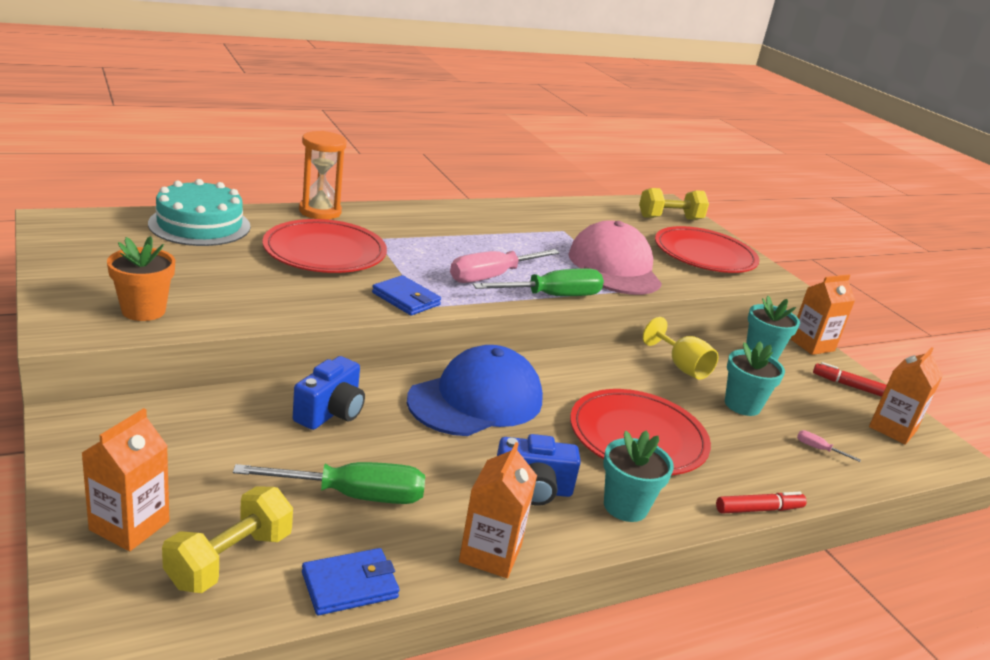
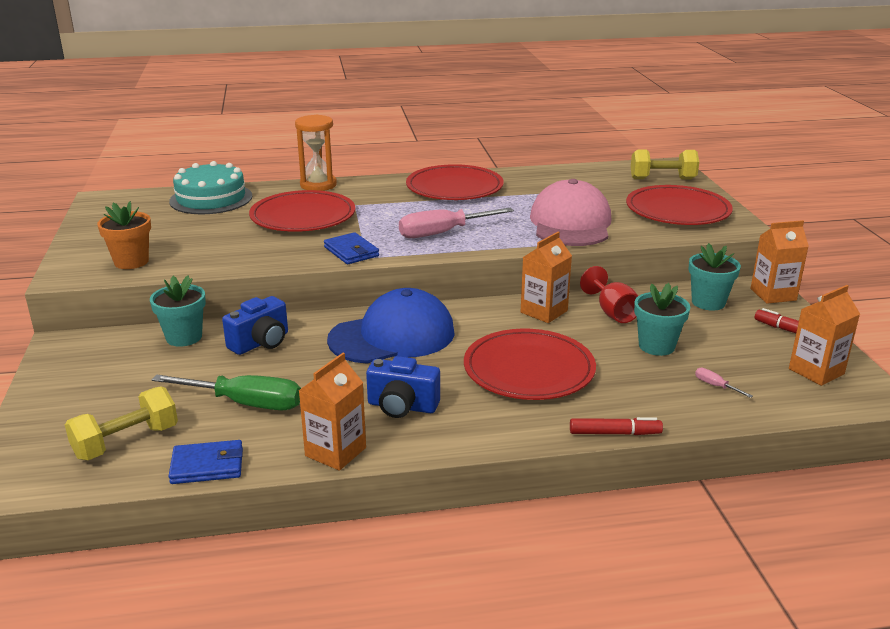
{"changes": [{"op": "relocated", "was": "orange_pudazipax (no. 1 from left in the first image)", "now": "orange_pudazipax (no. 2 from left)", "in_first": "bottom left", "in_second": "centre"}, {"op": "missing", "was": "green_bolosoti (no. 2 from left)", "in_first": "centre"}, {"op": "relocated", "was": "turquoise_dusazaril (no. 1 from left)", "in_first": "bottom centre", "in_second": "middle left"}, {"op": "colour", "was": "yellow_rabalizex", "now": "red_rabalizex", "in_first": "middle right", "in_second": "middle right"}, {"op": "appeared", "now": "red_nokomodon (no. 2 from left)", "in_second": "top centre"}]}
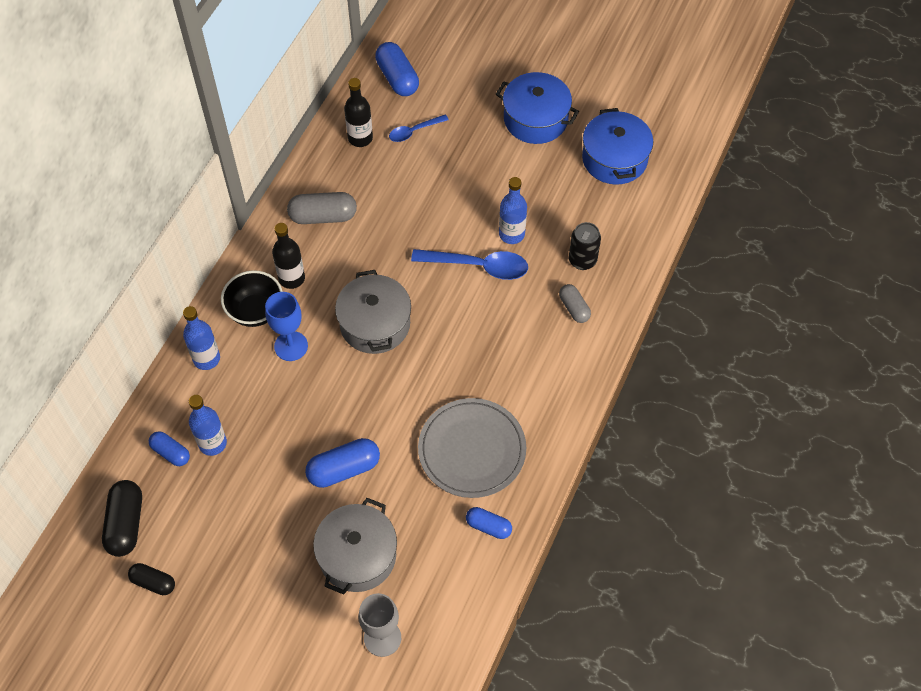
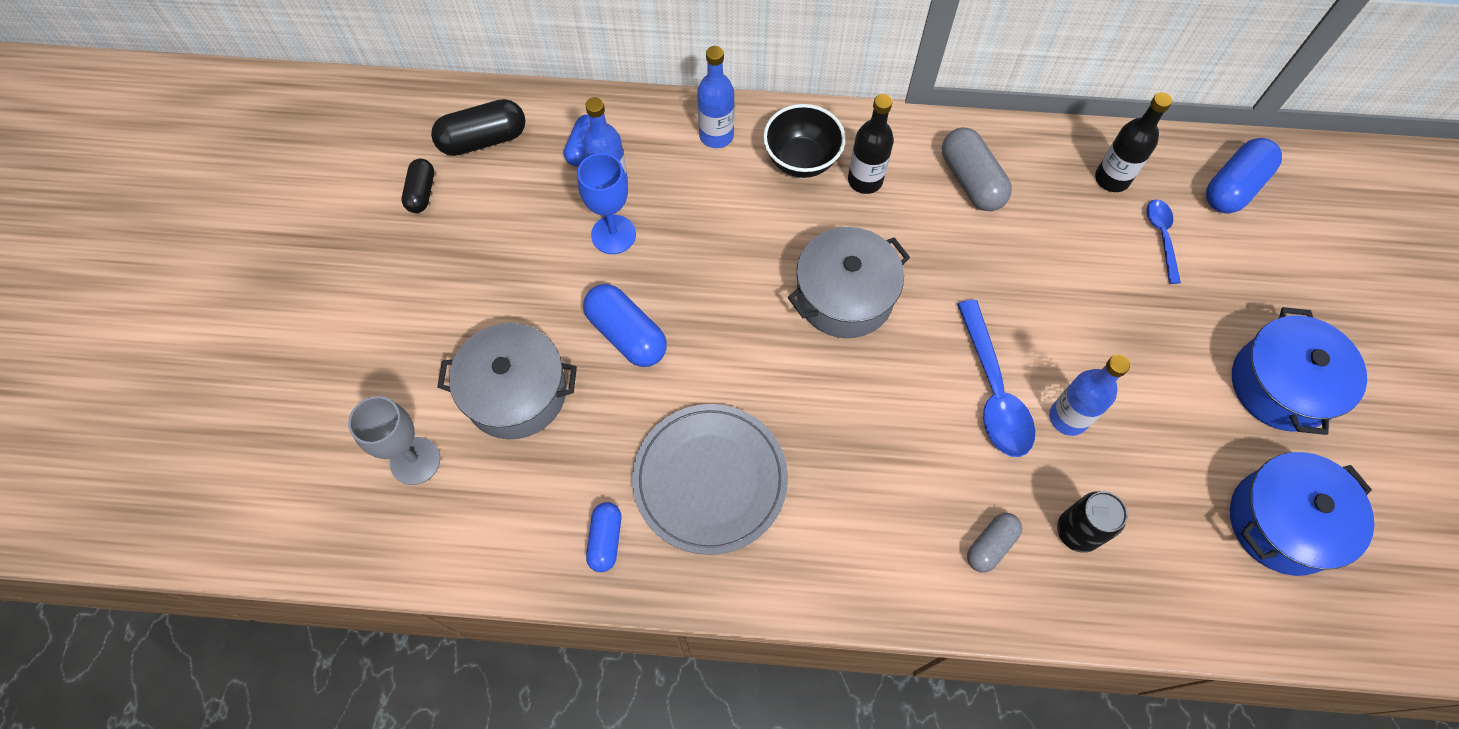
{"changes": [{"op": "relocated", "was": "blue_rabalizex", "in_first": "middle left", "in_second": "top centre"}, {"op": "spun", "was": "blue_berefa (no. 1 from left in the first image)", "in_first": "top centre", "in_second": "top right", "clockwise": 45}]}
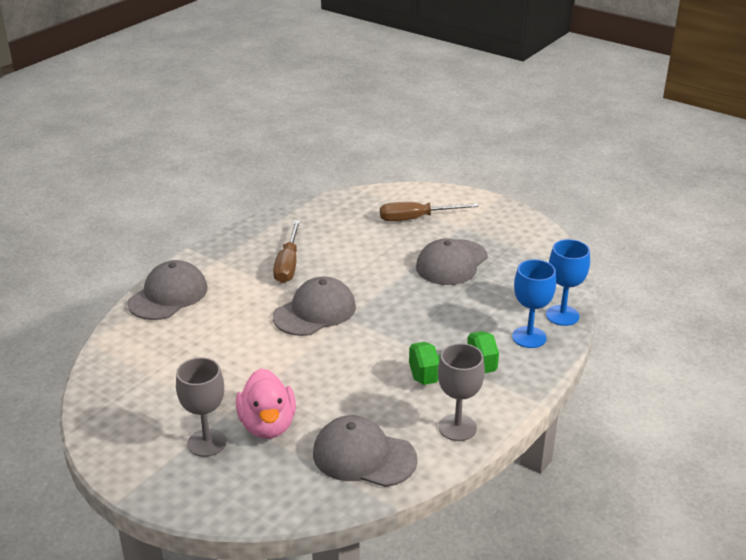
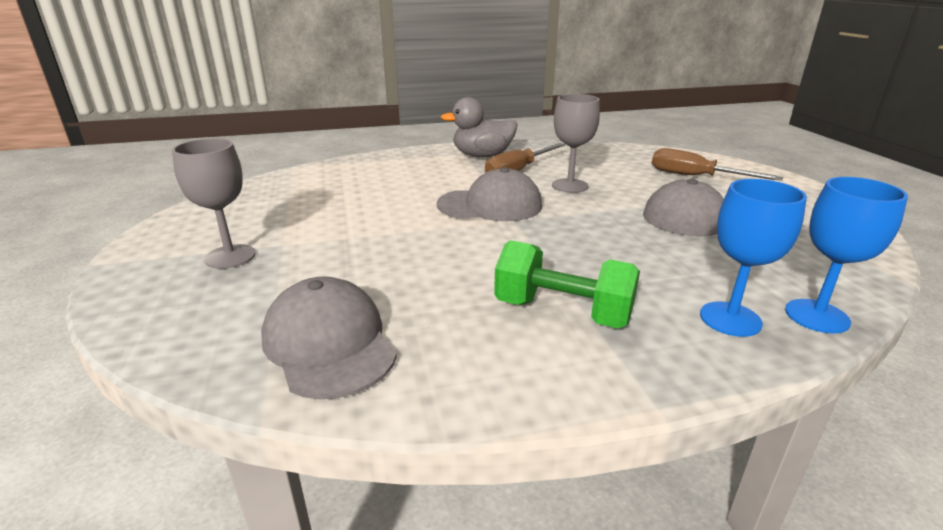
{"changes": [{"op": "missing", "was": "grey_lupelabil (no. 1 from left)", "in_first": "middle left"}, {"op": "missing", "was": "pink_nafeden", "in_first": "bottom centre"}, {"op": "relocated", "was": "grey_rabalizex (no. 2 from left)", "in_first": "bottom centre", "in_second": "top centre"}, {"op": "appeared", "now": "grey_nafeden", "in_second": "top centre"}]}
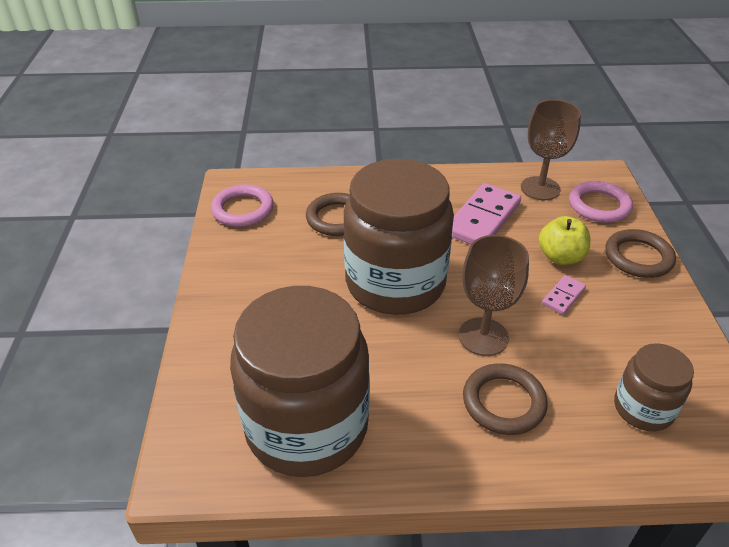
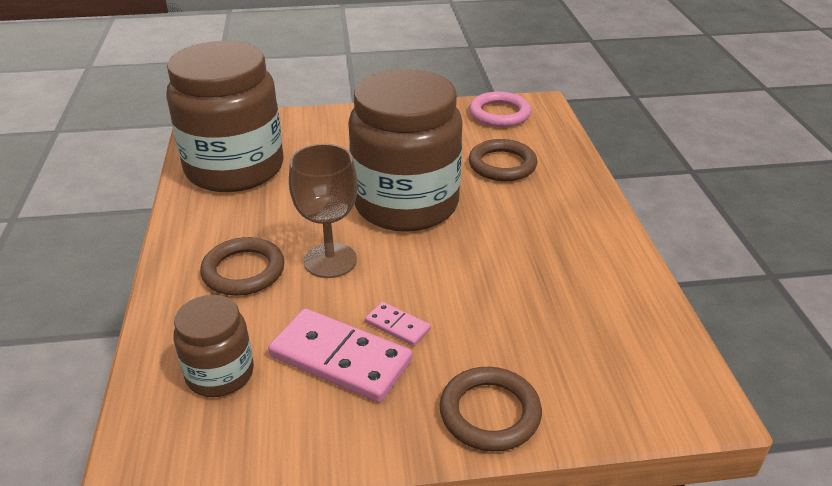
{"changes": [{"op": "relocated", "was": "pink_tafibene (no. 1 from left)", "in_first": "middle right", "in_second": "bottom centre"}, {"op": "missing", "was": "brown_rabalizex (no. 2 from left)", "in_first": "top right"}, {"op": "missing", "was": "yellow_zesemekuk", "in_first": "middle right"}, {"op": "missing", "was": "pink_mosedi (no. 2 from left)", "in_first": "middle right"}]}
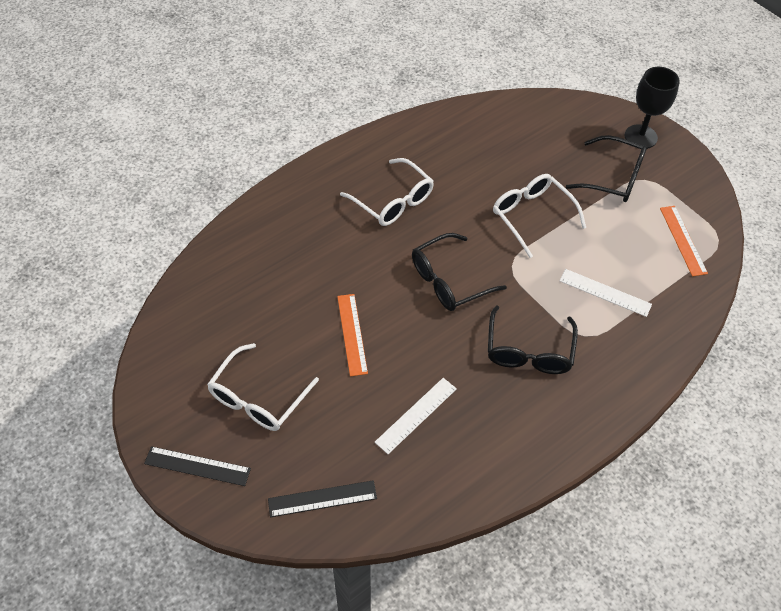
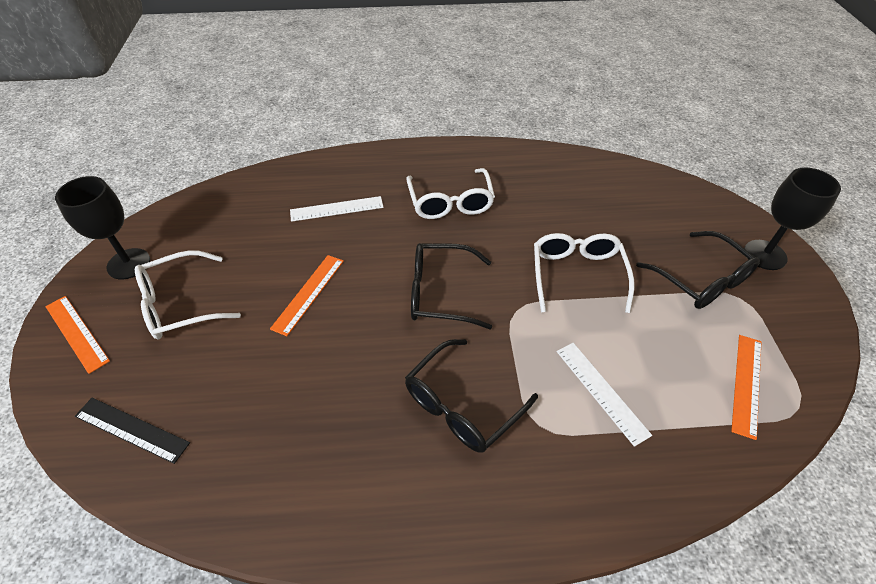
{"changes": [{"op": "colour", "was": "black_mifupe (no. 1 from left)", "now": "orange_mifupe (no. 1 from left)", "in_first": "bottom left", "in_second": "middle left"}, {"op": "relocated", "was": "white_mifupe (no. 1 from left)", "in_first": "bottom centre", "in_second": "centre"}, {"op": "appeared", "now": "black_rabalizex (no. 1 from left)", "in_second": "middle left"}]}
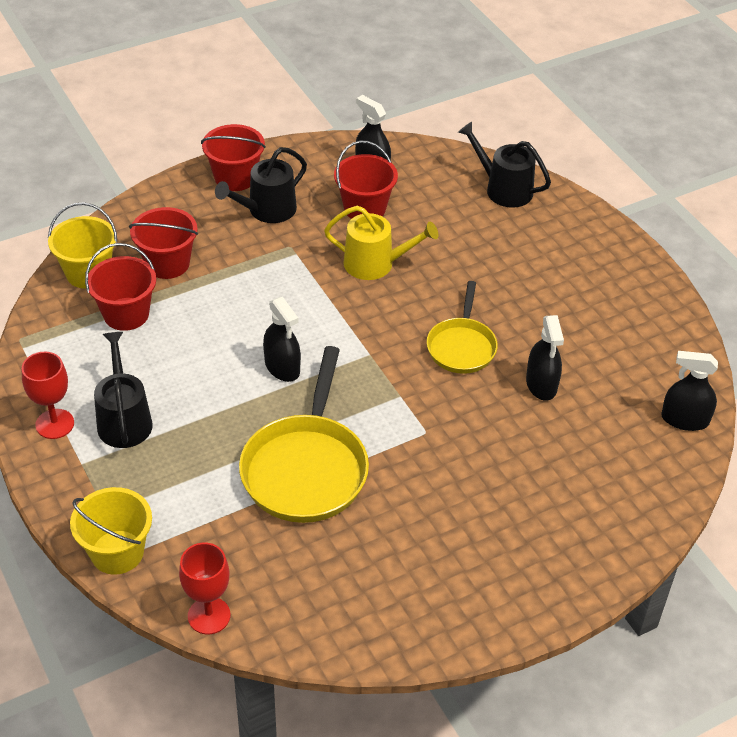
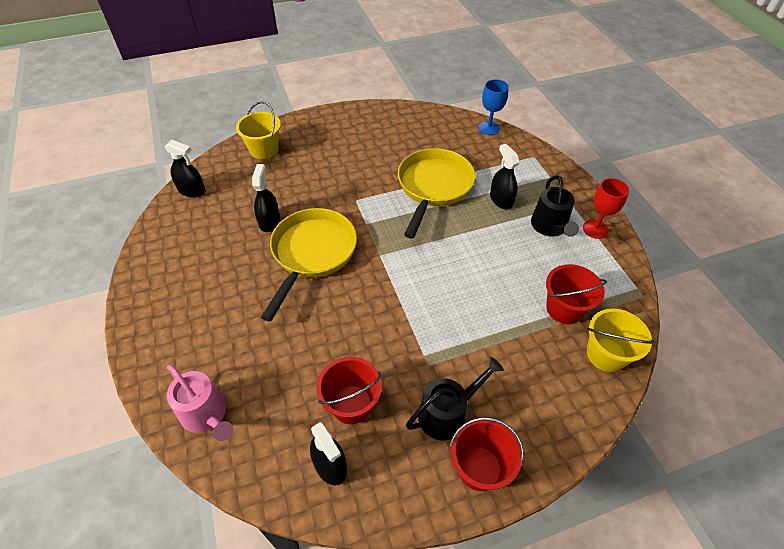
{"changes": [{"op": "relocated", "was": "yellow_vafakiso (no. 2 from left in the first image)", "now": "yellow_vafakiso (no. 1 from left)", "in_first": "bottom left", "in_second": "top left"}, {"op": "missing", "was": "red_vafakiso (no. 2 from left)", "in_first": "top left"}, {"op": "colour", "was": "red_rabalizex (no. 2 from left)", "now": "blue_rabalizex", "in_first": "bottom left", "in_second": "top centre"}, {"op": "relocated", "was": "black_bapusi (no. 1 from left in the first image)", "now": "black_bapusi (no. 4 from left)", "in_first": "centre", "in_second": "top centre"}, {"op": "missing", "was": "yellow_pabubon", "in_first": "top centre"}, {"op": "size", "was": "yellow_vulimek (no. 2 from left in the first image)", "in_first": "centre", "in_second": "centre", "ratio": 1.66}, {"op": "colour", "was": "black_pabubon (no. 3 from left)", "now": "pink_pabubon", "in_first": "top right", "in_second": "bottom left"}]}
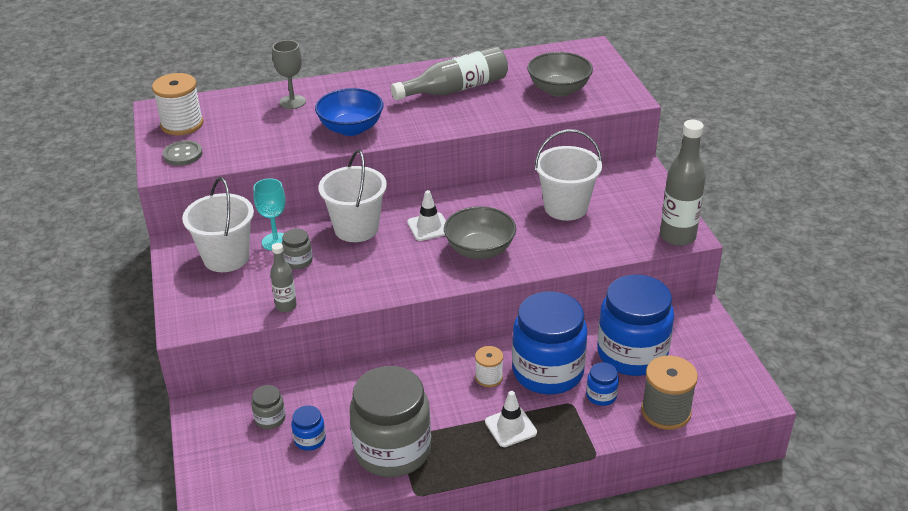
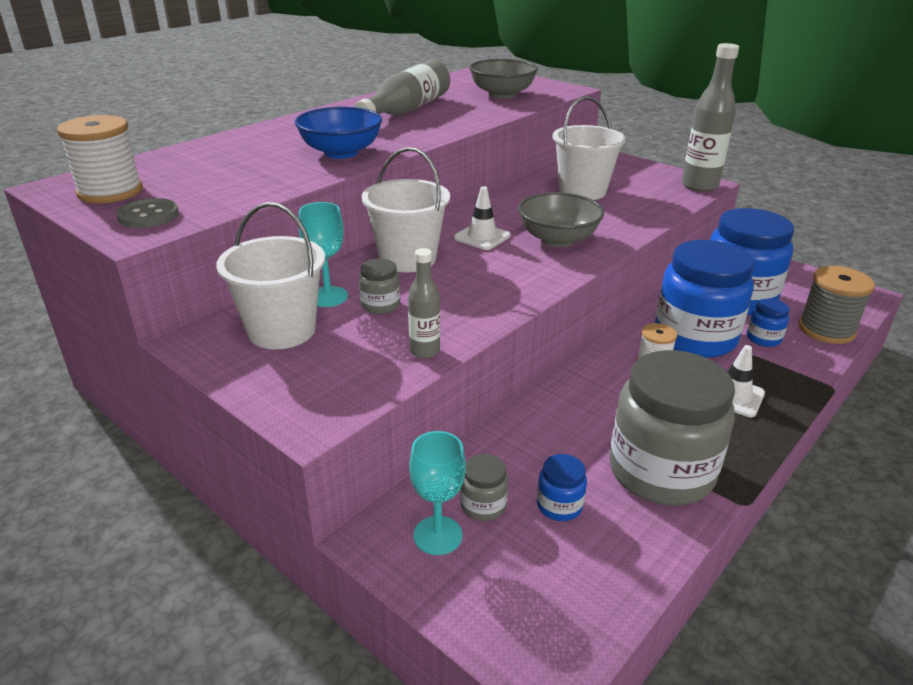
{"changes": [{"op": "missing", "was": "grey_rabalizex", "in_first": "top left"}, {"op": "appeared", "now": "turquoise_rabalizex (no. 2 from left)", "in_second": "bottom centre"}]}
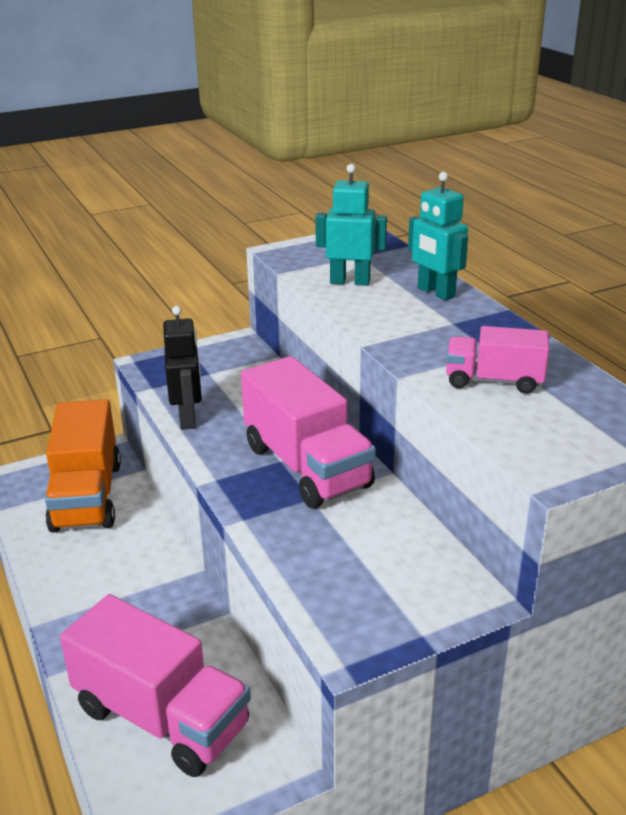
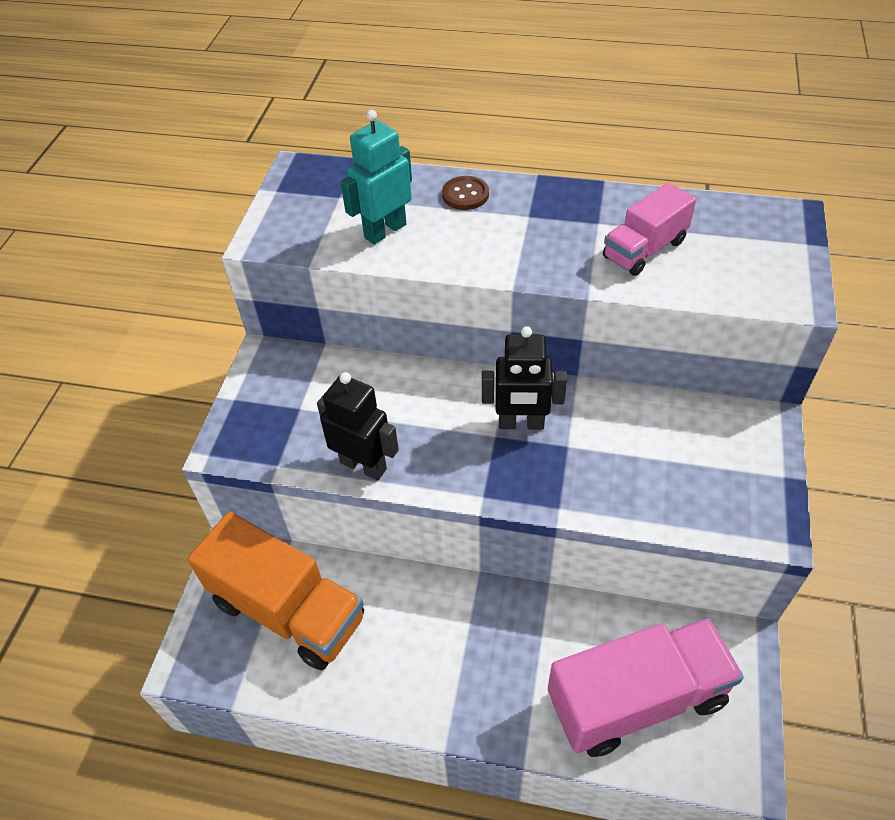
{"changes": [{"op": "exchanged", "was": "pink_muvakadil (no. 2 from left)", "now": "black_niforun (no. 2 from left)", "in_first": "centre", "in_second": "centre"}, {"op": "exchanged", "was": "turquoise_niforun (no. 2 from left)", "now": "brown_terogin", "in_first": "top right", "in_second": "top centre"}]}
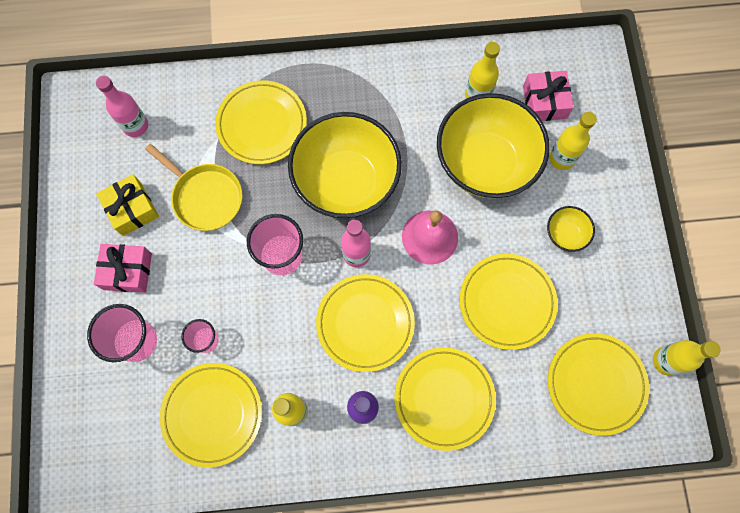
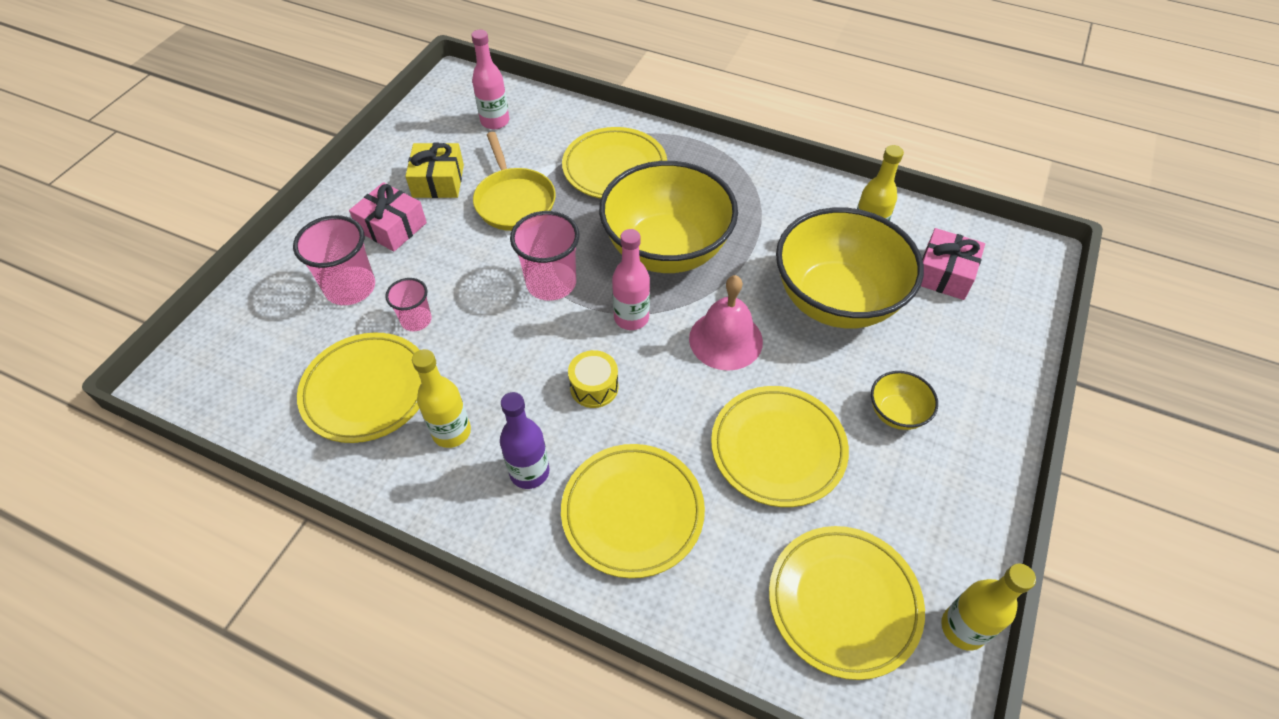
{"changes": [{"op": "exchanged", "was": "yellow_nokomodon (no. 3 from left)", "now": "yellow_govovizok", "in_first": "centre", "in_second": "centre"}, {"op": "missing", "was": "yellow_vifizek (no. 3 from left)", "in_first": "top right"}]}
